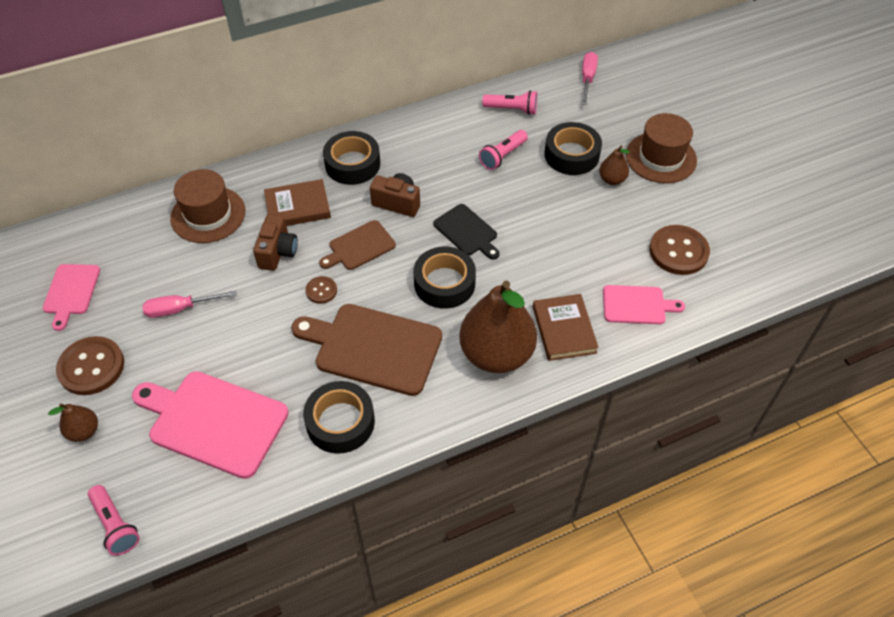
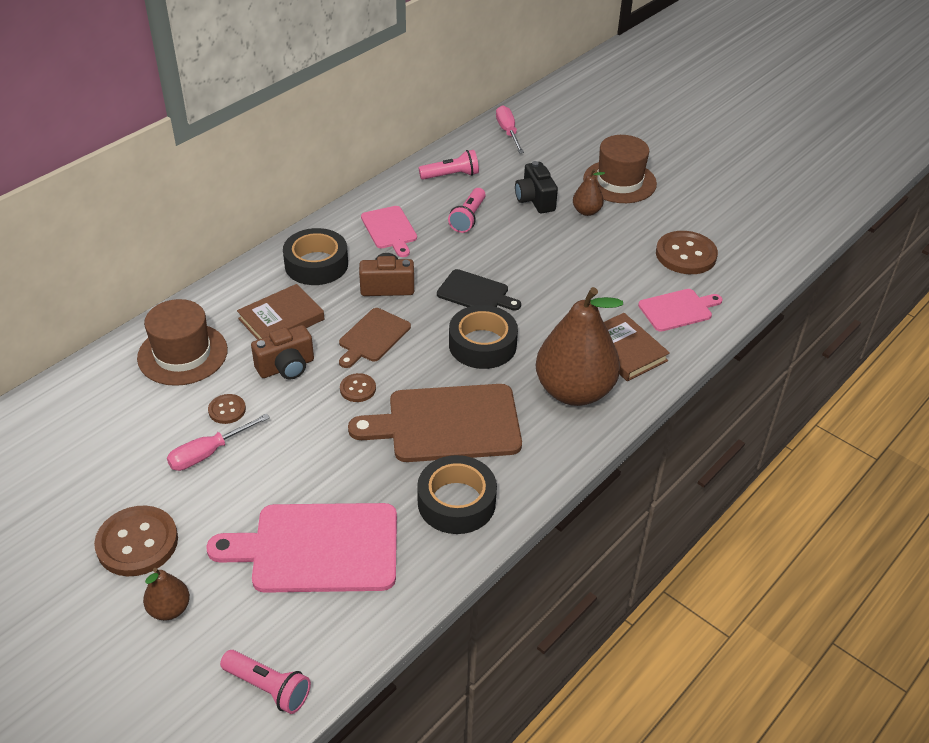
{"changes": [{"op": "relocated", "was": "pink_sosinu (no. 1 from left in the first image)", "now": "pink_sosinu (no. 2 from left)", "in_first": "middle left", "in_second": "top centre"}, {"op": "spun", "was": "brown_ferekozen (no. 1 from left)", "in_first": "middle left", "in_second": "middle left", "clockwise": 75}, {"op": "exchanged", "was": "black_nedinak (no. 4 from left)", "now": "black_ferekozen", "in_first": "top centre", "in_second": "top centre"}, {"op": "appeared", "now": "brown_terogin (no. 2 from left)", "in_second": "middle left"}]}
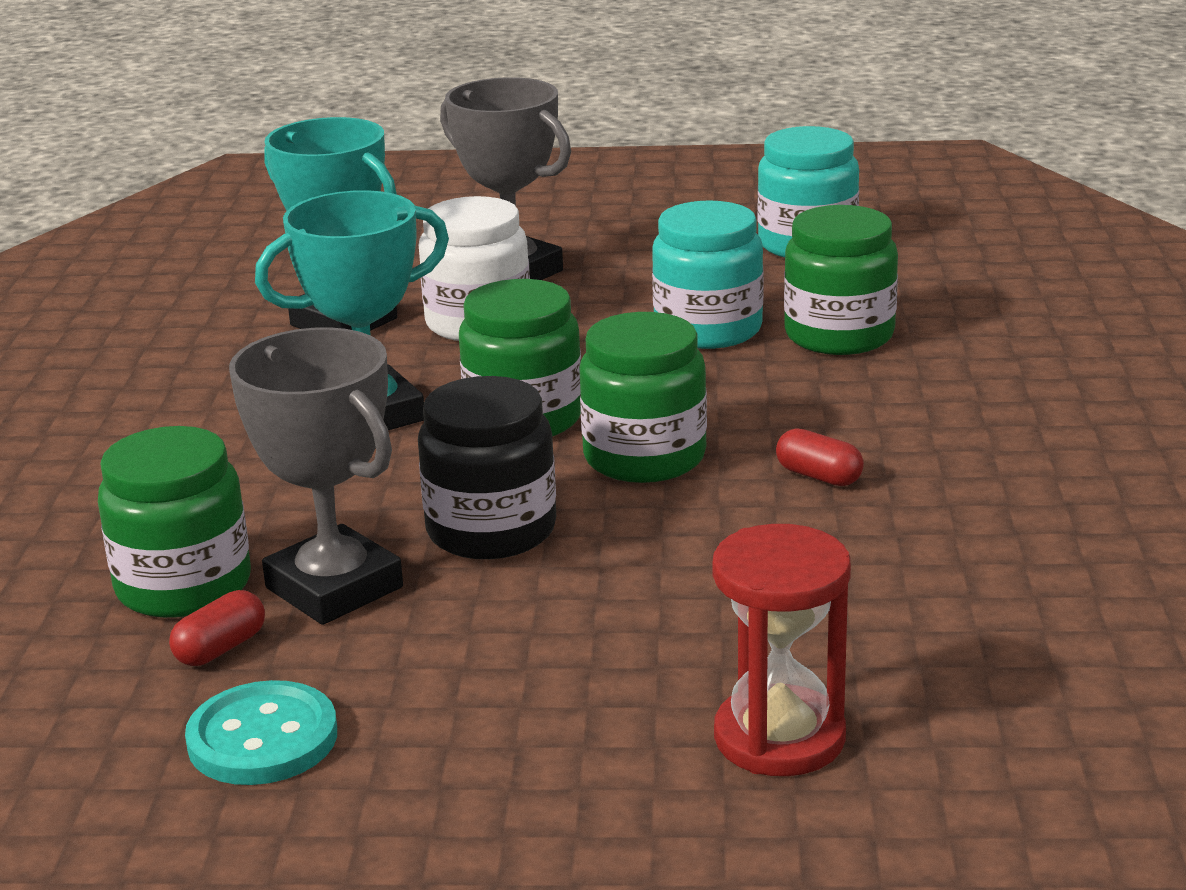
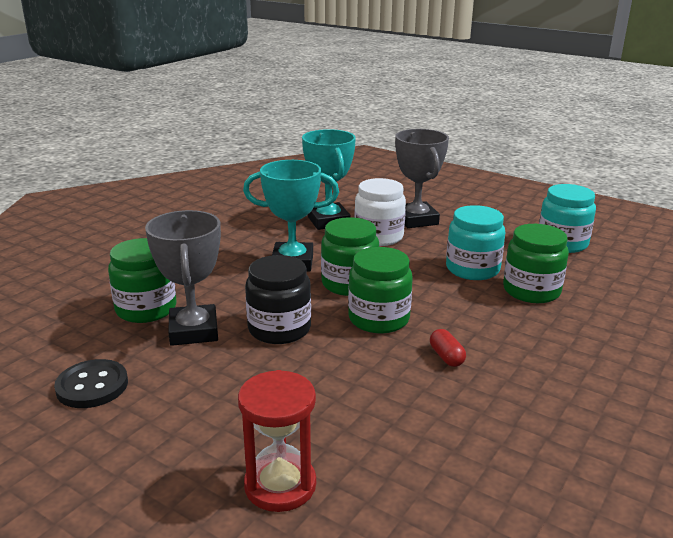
{"changes": [{"op": "missing", "was": "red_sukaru (no. 1 from left)", "in_first": "bottom left"}, {"op": "colour", "was": "turquoise_terogin", "now": "black_terogin", "in_first": "bottom left", "in_second": "bottom left"}]}
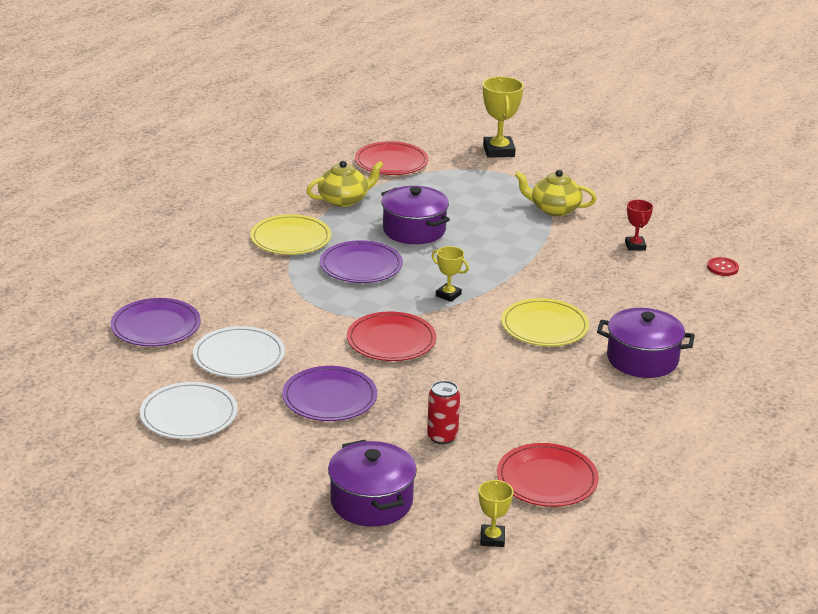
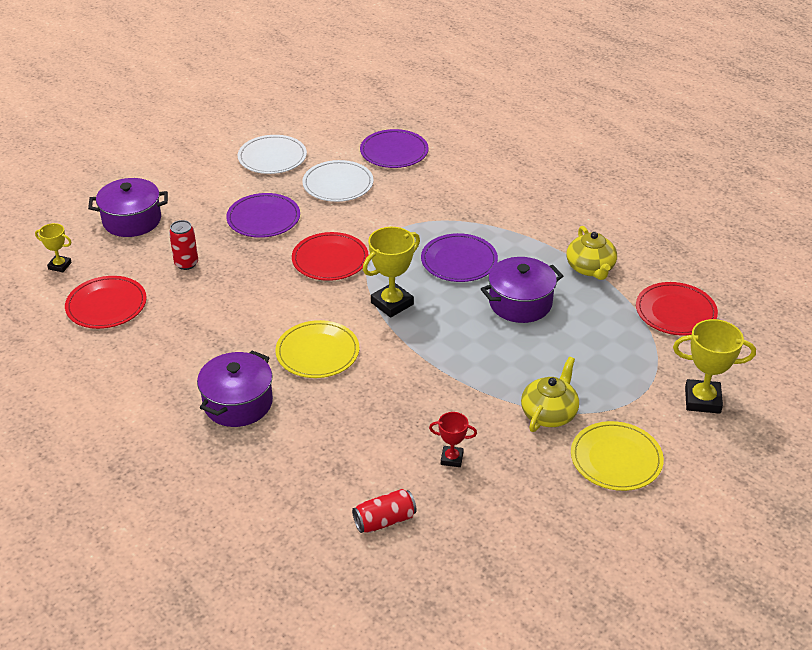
{"changes": [{"op": "relocated", "was": "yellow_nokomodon (no. 1 from left in the first image)", "now": "yellow_nokomodon (no. 2 from left)", "in_first": "centre", "in_second": "bottom right"}, {"op": "size", "was": "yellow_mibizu (no. 1 from left in the first image)", "in_first": "centre", "in_second": "centre", "ratio": 1.74}, {"op": "exchanged", "was": "red_terogin", "now": "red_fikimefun (no. 2 from left)", "in_first": "middle right", "in_second": "bottom centre"}]}
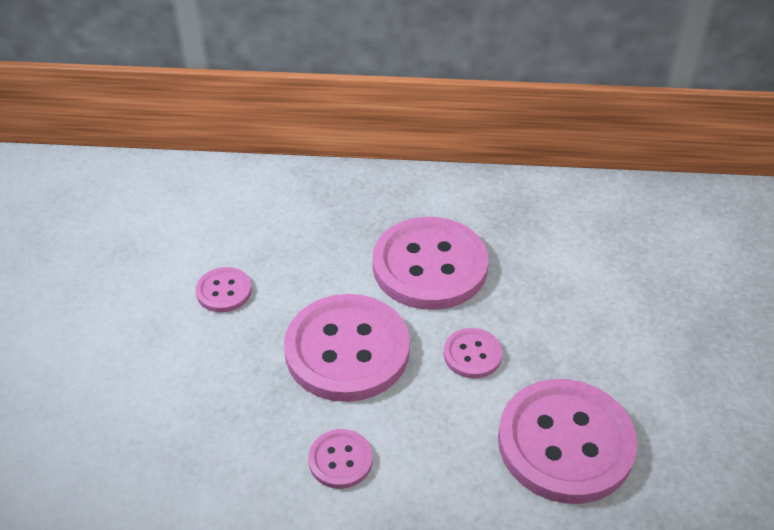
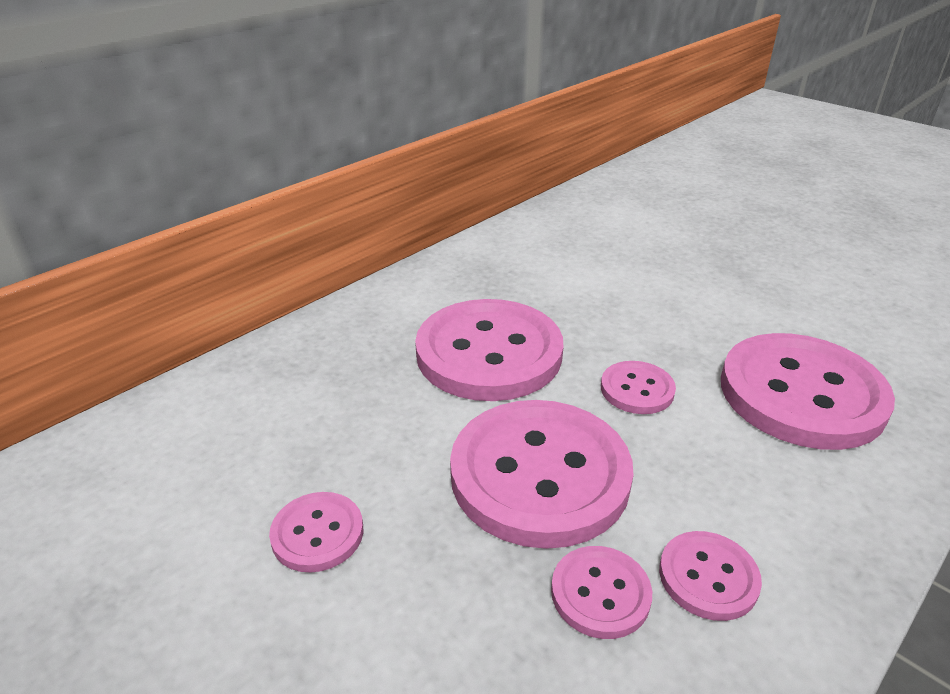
{"changes": [{"op": "appeared", "now": "pink_terogin (no. 4 from left)", "in_second": "bottom centre"}]}
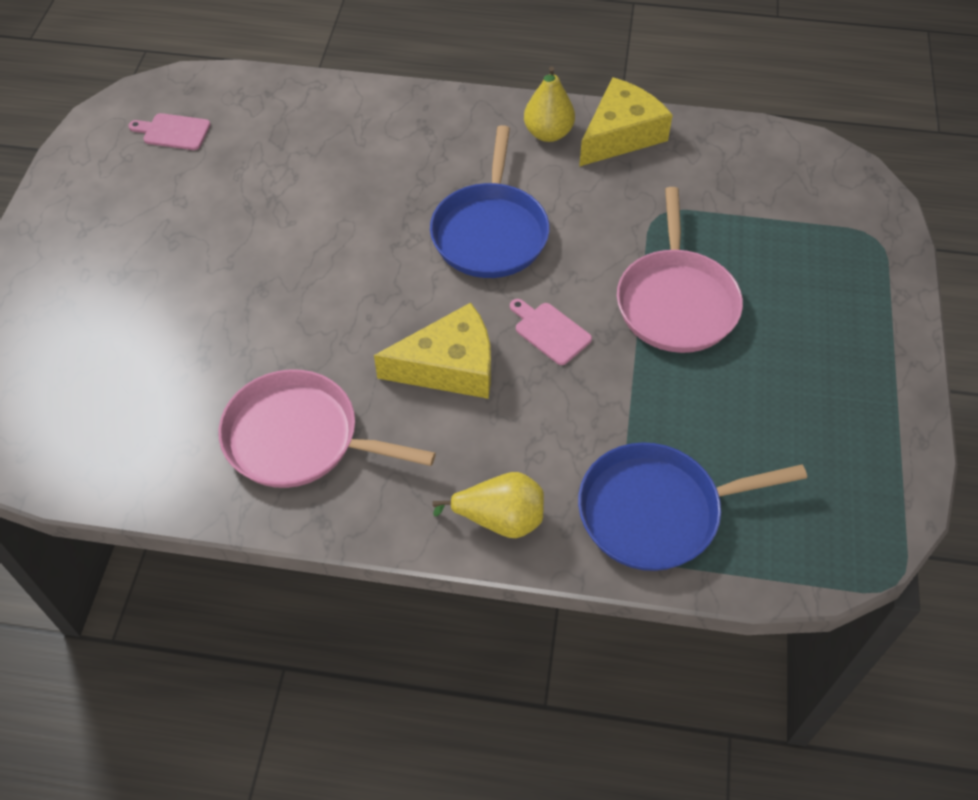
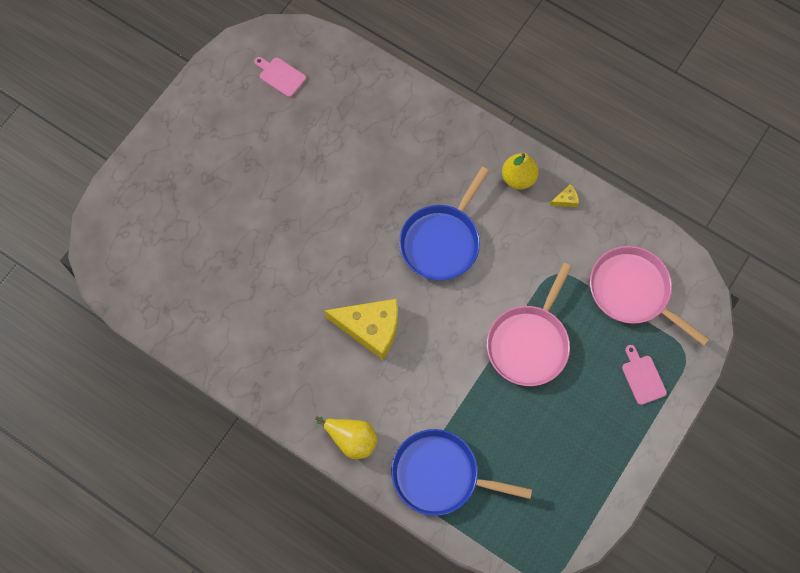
{"changes": [{"op": "relocated", "was": "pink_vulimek (no. 1 from left in the first image)", "now": "pink_vulimek (no. 2 from left)", "in_first": "centre", "in_second": "middle right"}, {"op": "relocated", "was": "pink_sosinu (no. 2 from left)", "in_first": "centre", "in_second": "middle right"}, {"op": "size", "was": "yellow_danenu (no. 2 from left)", "in_first": "top centre", "in_second": "middle right", "ratio": 0.4}]}
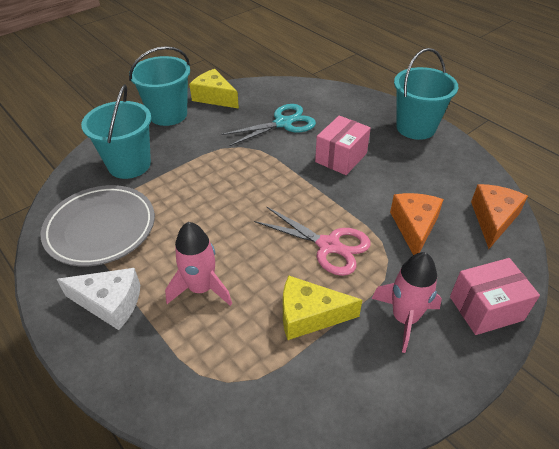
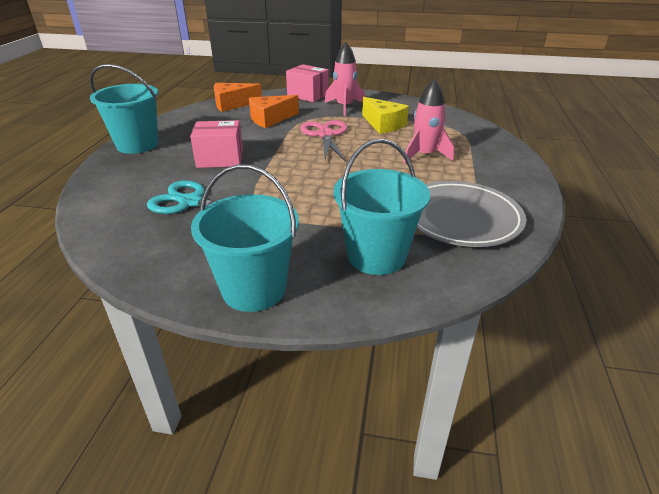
{"changes": [{"op": "missing", "was": "white_danenu", "in_first": "middle left"}, {"op": "missing", "was": "yellow_danenu (no. 1 from left)", "in_first": "top centre"}]}
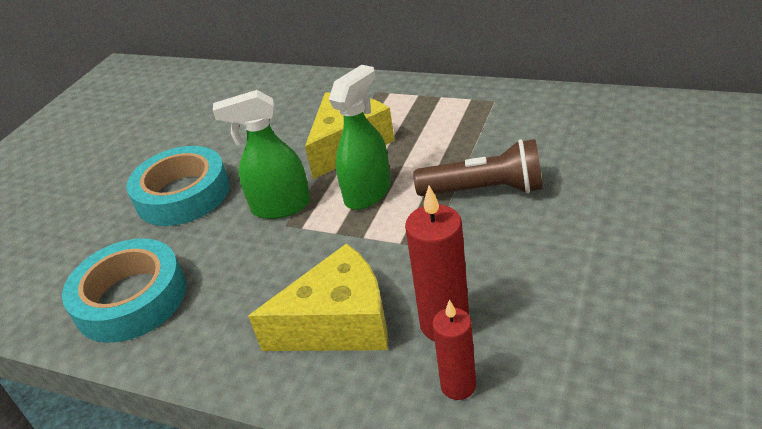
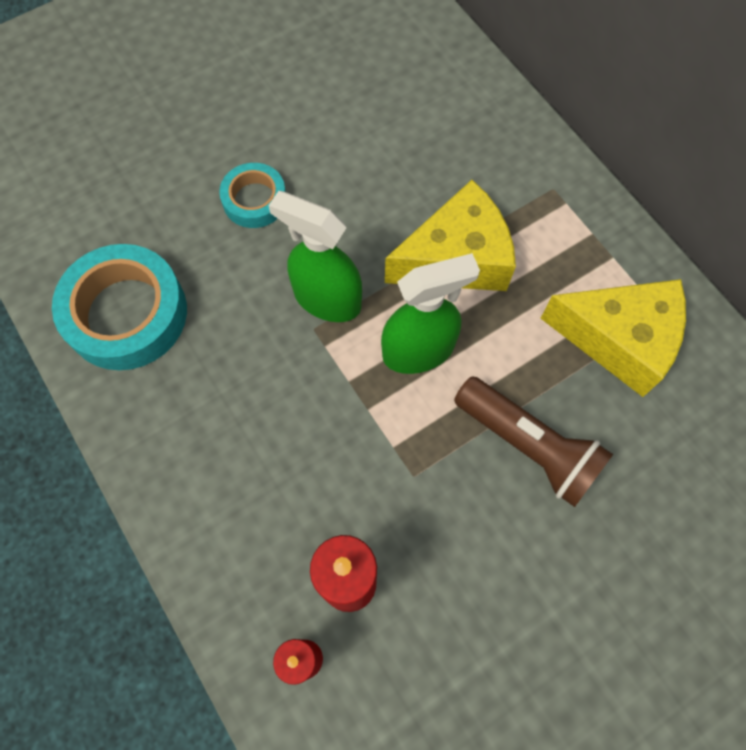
{"changes": [{"op": "size", "was": "turquoise_nedinak (no. 2 from left)", "in_first": "middle left", "in_second": "top centre", "ratio": 0.56}, {"op": "relocated", "was": "yellow_danenu (no. 1 from left in the first image)", "now": "yellow_danenu (no. 2 from left)", "in_first": "bottom centre", "in_second": "middle right"}]}
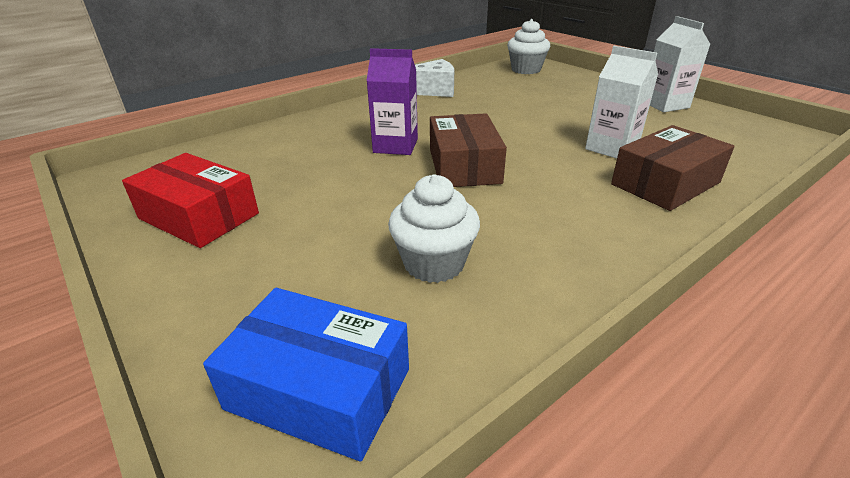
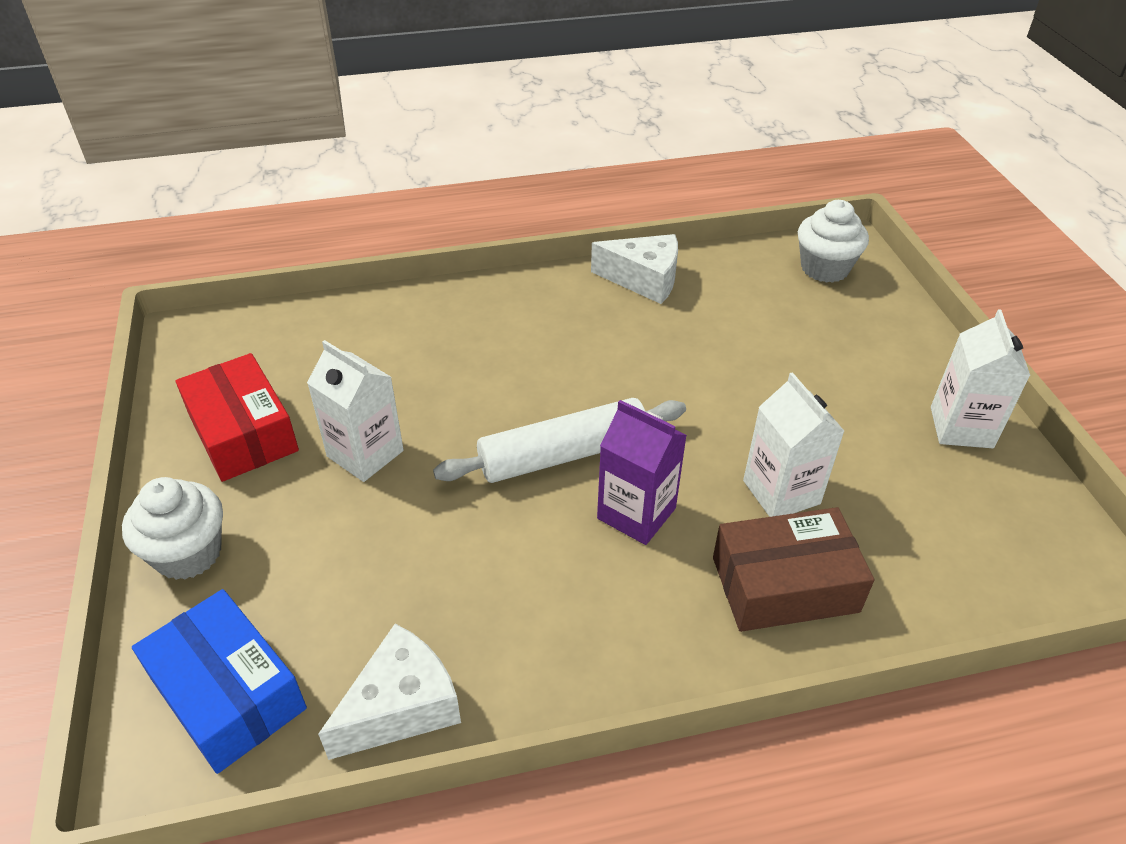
{"changes": [{"op": "relocated", "was": "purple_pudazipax", "in_first": "top centre", "in_second": "centre"}, {"op": "relocated", "was": "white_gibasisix (no. 1 from left)", "in_first": "centre", "in_second": "middle left"}, {"op": "exchanged", "was": "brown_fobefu (no. 1 from left)", "now": "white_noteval", "in_first": "top centre", "in_second": "centre"}, {"op": "appeared", "now": "white_pudazipax (no. 1 from left)", "in_second": "middle left"}, {"op": "appeared", "now": "white_danenu (no. 1 from left)", "in_second": "bottom centre"}]}
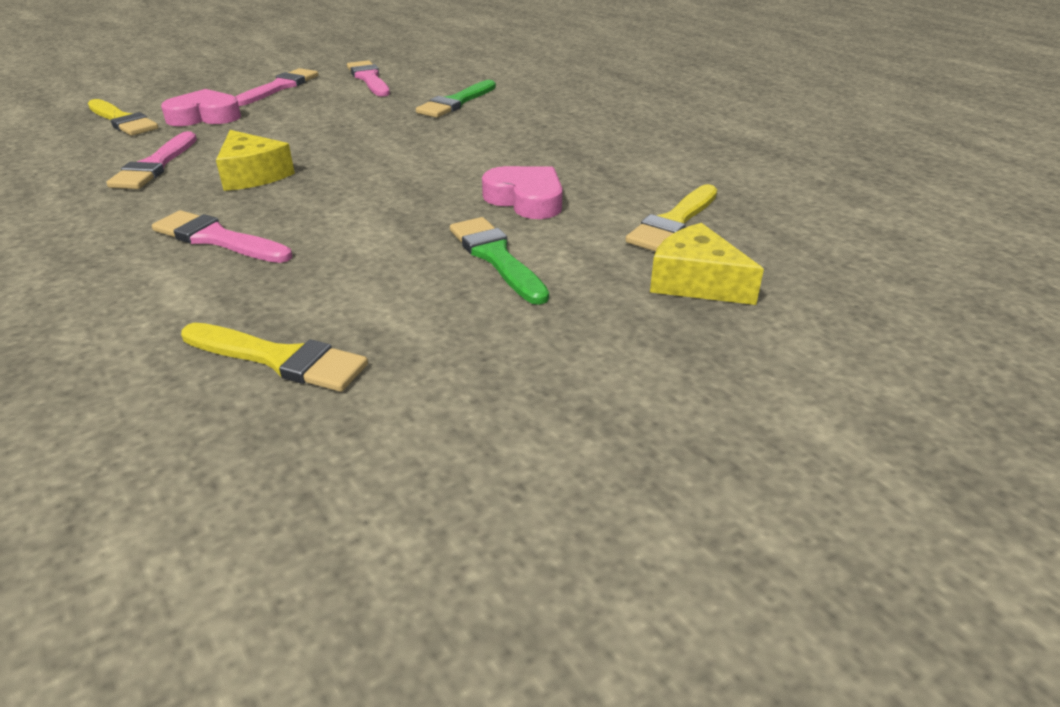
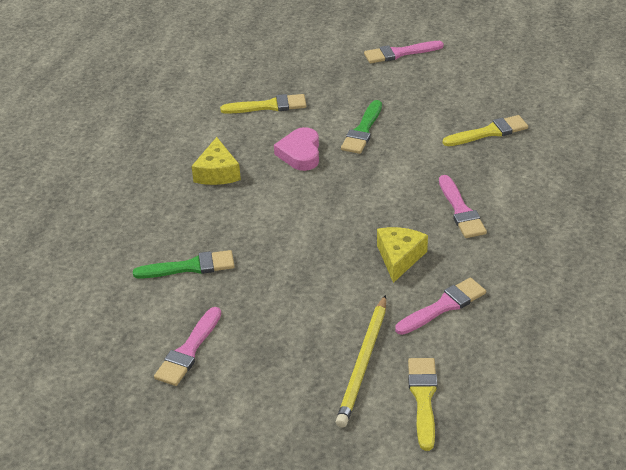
{"changes": [{"op": "exchanged", "was": "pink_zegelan (no. 1 from left)", "now": "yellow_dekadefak", "in_first": "top left", "in_second": "bottom centre"}, {"op": "spun", "was": "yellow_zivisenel (no. 2 from left in the first image)", "in_first": "middle left", "in_second": "top right", "clockwise": 90}, {"op": "relocated", "was": "pink_zivisenel (no. 3 from left in the first image)", "now": "pink_zivisenel (no. 2 from left)", "in_first": "top left", "in_second": "top centre"}, {"op": "relocated", "was": "yellow_danenu (no. 2 from left in the first image)", "now": "yellow_danenu (no. 1 from left)", "in_first": "middle right", "in_second": "centre"}]}
